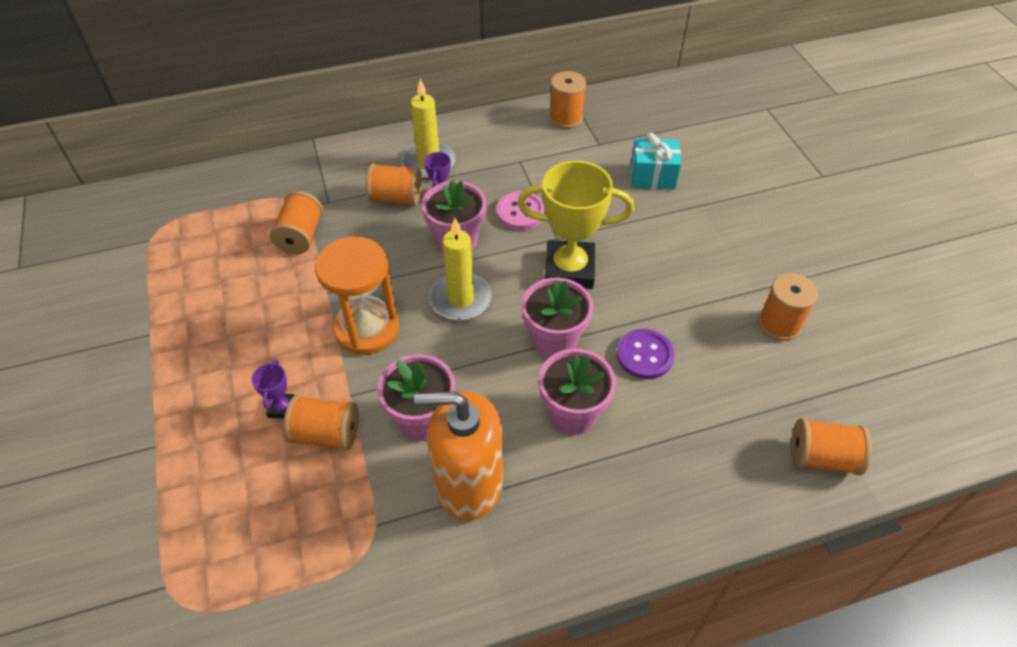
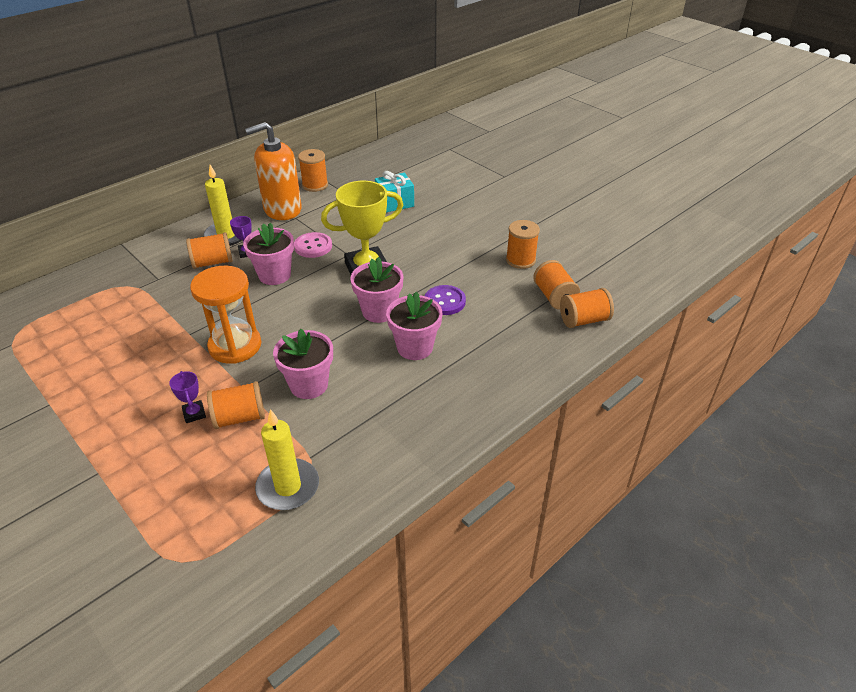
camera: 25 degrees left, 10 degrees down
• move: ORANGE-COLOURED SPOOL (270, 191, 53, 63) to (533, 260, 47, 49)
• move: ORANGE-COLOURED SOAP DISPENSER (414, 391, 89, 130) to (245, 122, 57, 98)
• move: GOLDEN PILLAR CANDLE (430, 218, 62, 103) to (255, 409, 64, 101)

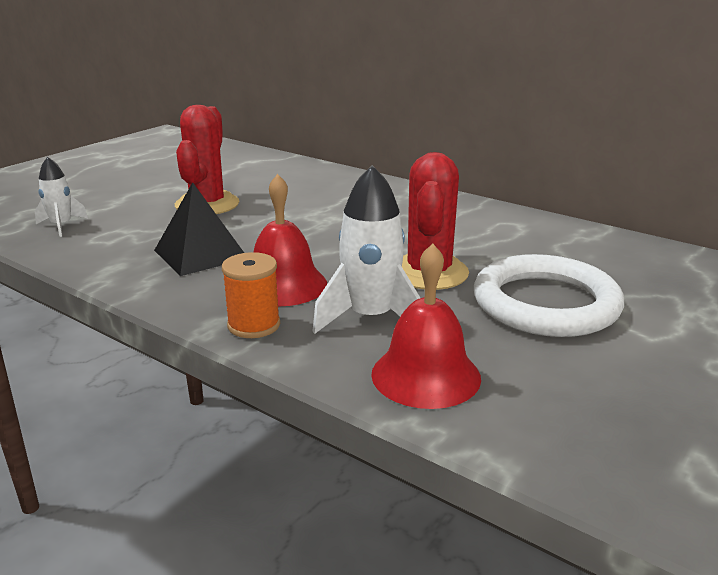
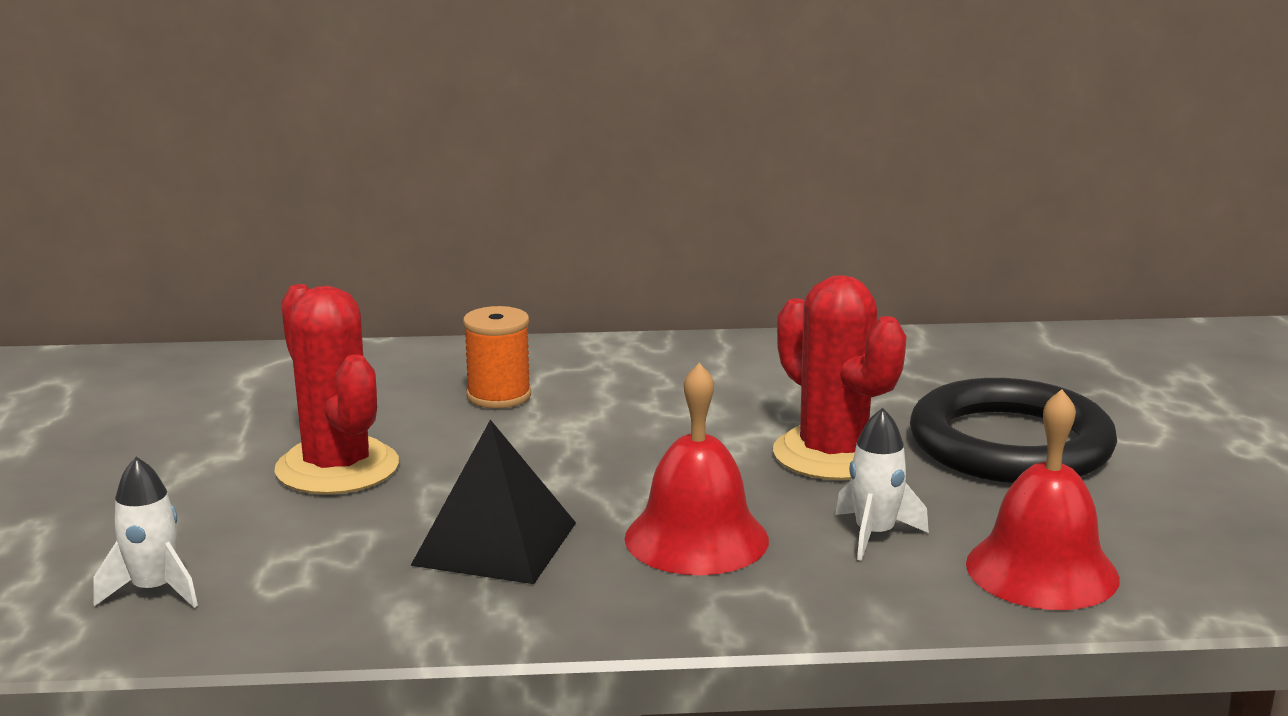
camera: 40 degrees left, 5 degrees down
• move: ORANGE-COLOURED SPOOL (222, 252, 58, 86) to (463, 306, 68, 103)
• resize: SNOW-WHITE TOY ROCKET (312, 165, 108, 169) = (835, 408, 94, 153) x0.59
• recolor: SNOW-WHITE HOOP (474, 254, 150, 83) to EBONY HOOP (910, 378, 207, 105)

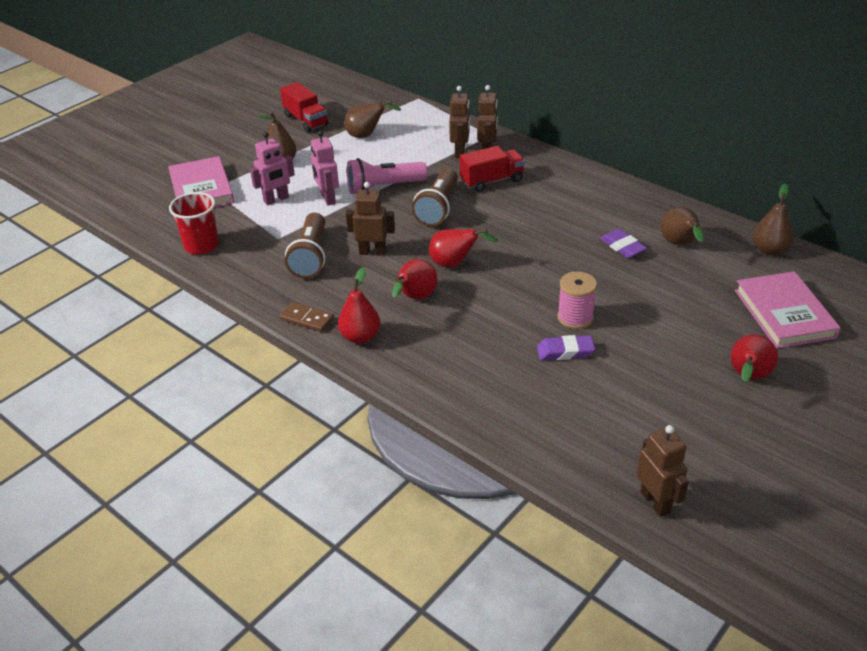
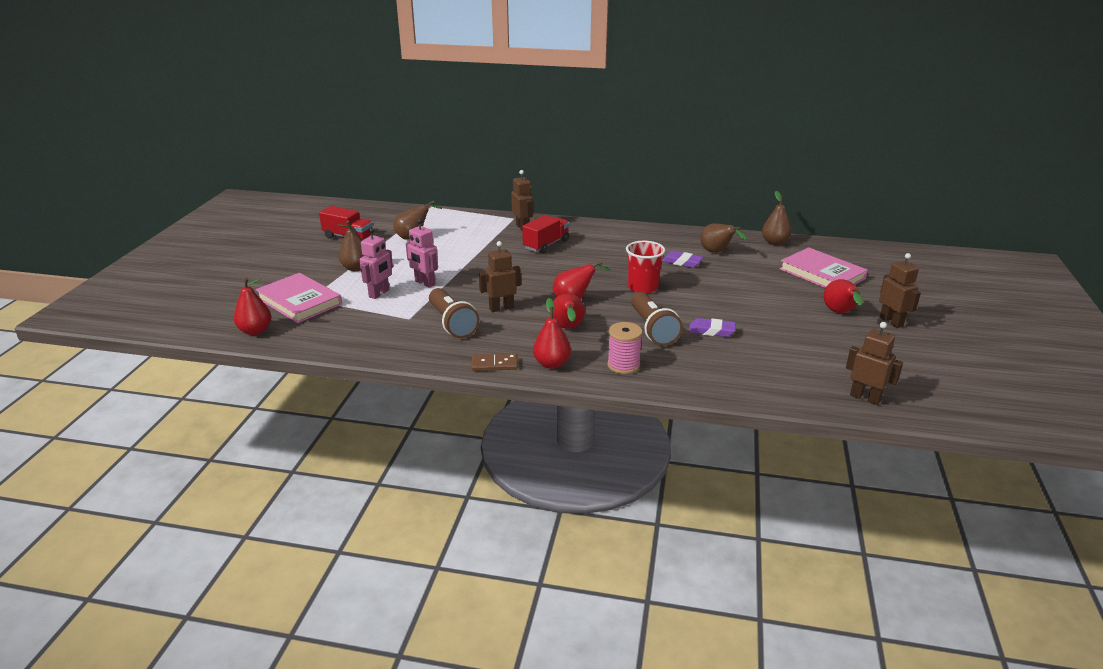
camera: 30 degrees left, 10 degrees down
• move: RED CUP (169, 192, 50, 62) to (626, 241, 39, 52)
• delete: PINK TORCH (347, 158, 80, 36)
• move: RUSSET TORCH (412, 168, 46, 58) to (631, 292, 52, 54)
• move: RUSSET ROBOT (449, 86, 21, 72) to (879, 253, 42, 75)
• rotate: PURPLE GUM ERASER (537, 335, 58, 25) = (689, 318, 47, 19) 45 degrees clockwise
• move: PINK SPOOL (557, 271, 40, 58) to (607, 322, 35, 52)
• insert: RED PEAR FRUIT (234, 277, 38, 58)

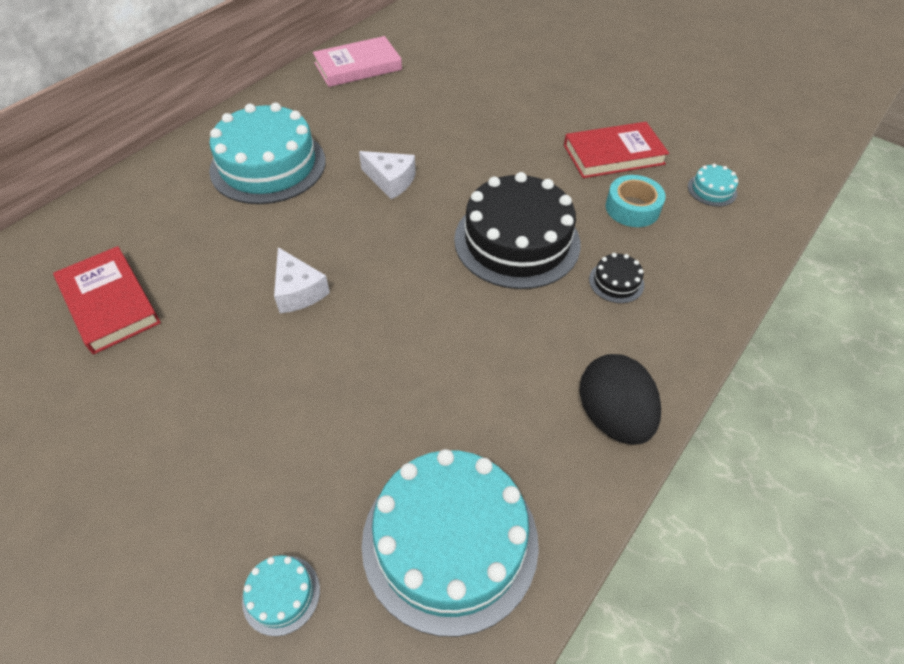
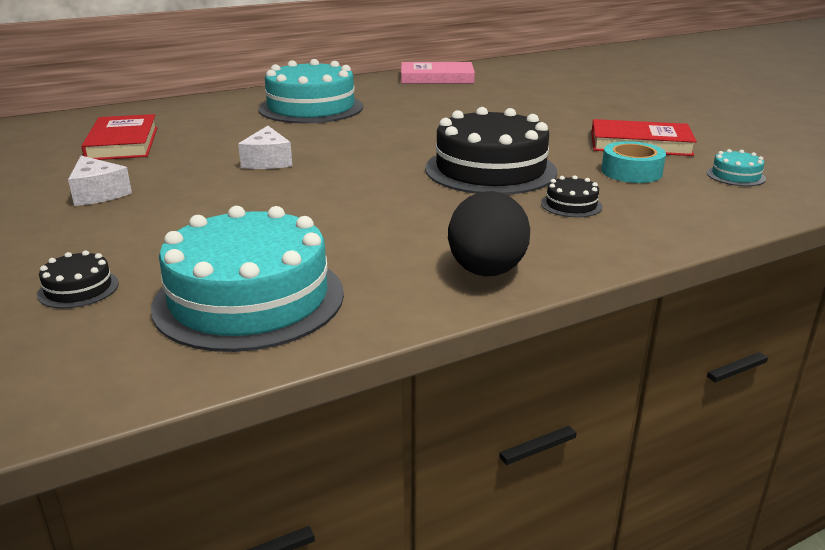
camera: 25 degrees right, 25 degrees down
• recolor: TURQUOISE GATEAU (242, 555, 78, 81) to EBONY GATEAU (37, 250, 82, 59)
• move: SNOW-WHITE CHEESE WEDGE (359, 151, 57, 48) to (68, 156, 64, 50)

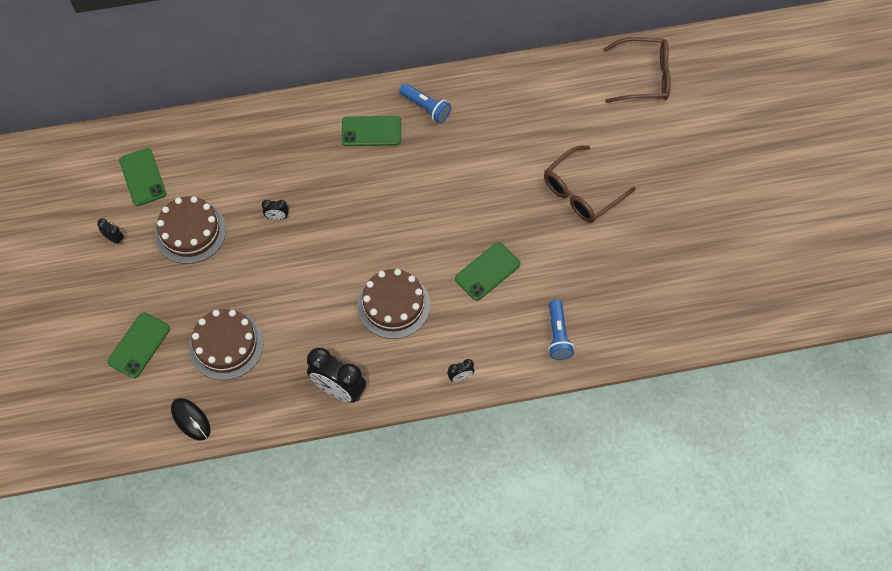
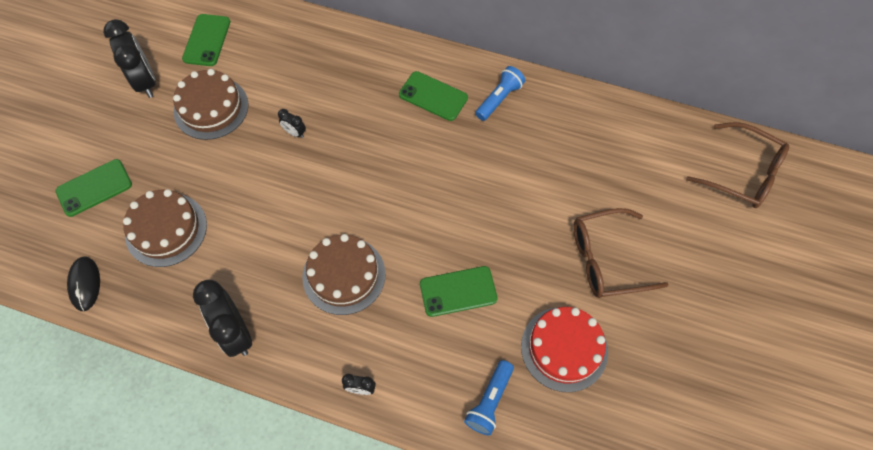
camera: 30 degrees right, 0 degrees up
• resize: EBONY BEDSIDE CLOCK (97, 218, 27, 26) = (103, 19, 53, 79) x2.19
• rotate: ROYAL BLUE TORCH (399, 83, 52, 40) = (475, 66, 50, 55) 120 degrees counterclockwise
• insert: RED GATEAU (521, 307, 87, 85)

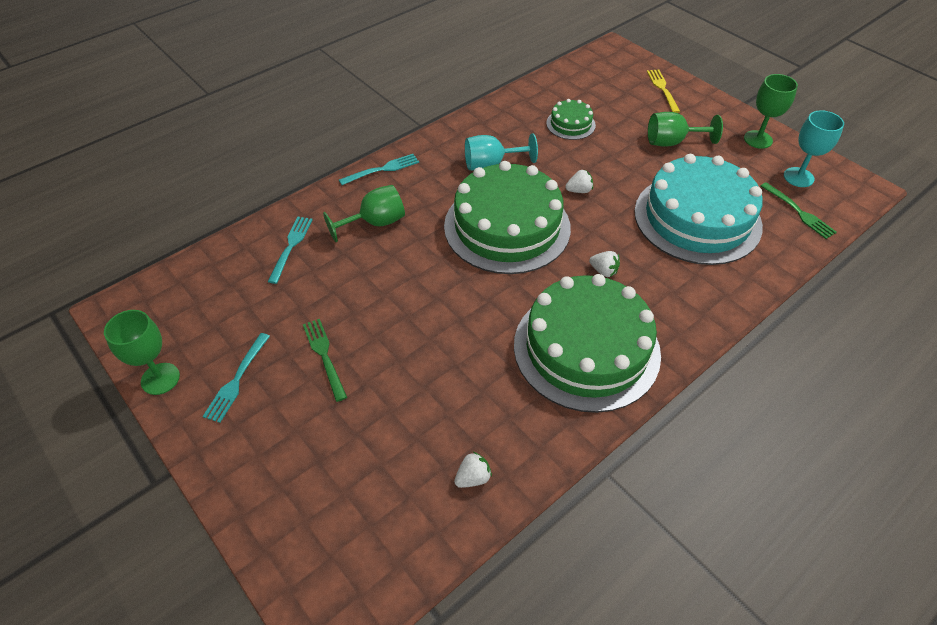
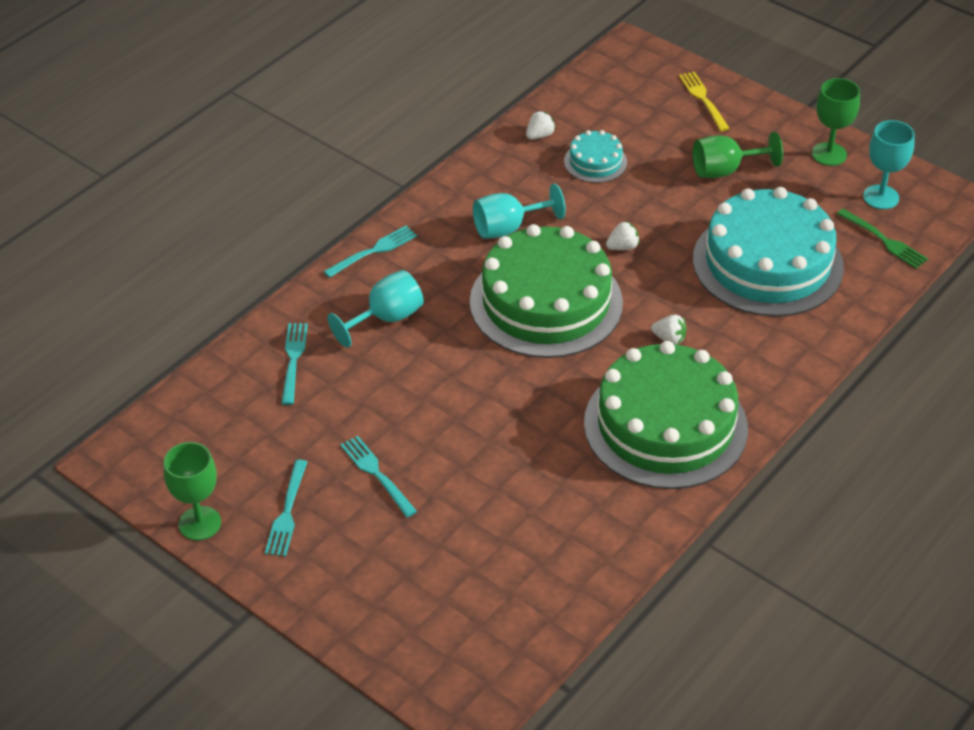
camera: 10 degrees left, 5 degrees down
• recolor: EMERALD TABLE FORK (303, 319, 44, 83) to TURQUOISE TABLE FORK (340, 436, 77, 81)
• recolor: EMERALD GOBLET (323, 185, 82, 57) to TURQUOISE GOBLET (327, 270, 97, 78)
• move: SNOW-WHITE STRAWBERRY (454, 452, 38, 36) to (526, 111, 30, 29)
• recolor: EMERALD GATEAU (546, 99, 50, 41) to TURQUOISE GATEAU (564, 130, 63, 53)

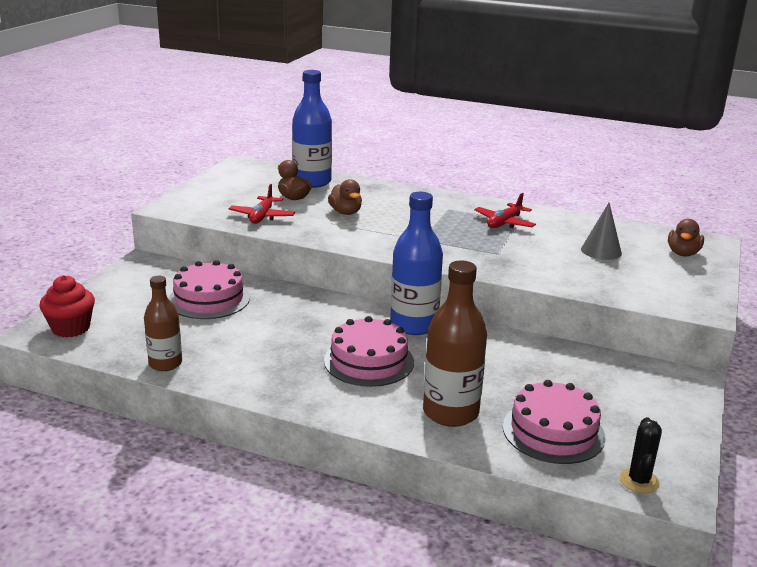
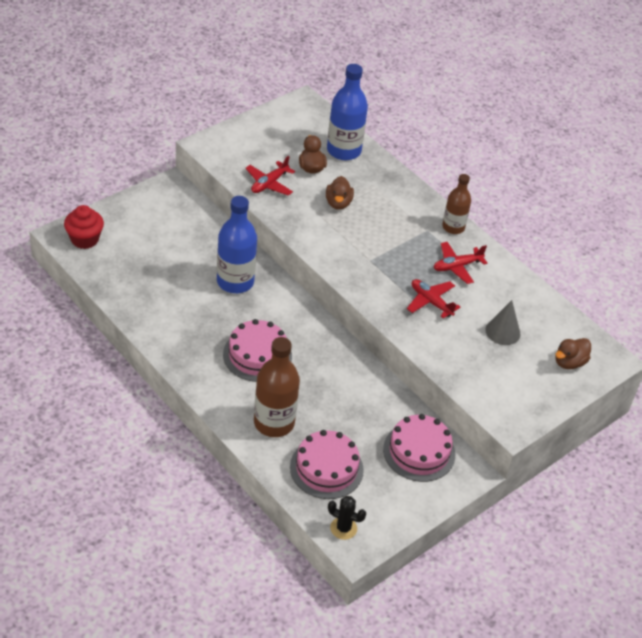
camera: 25 degrees right, 20 degrees up
• move: RUSSET FLASK (144, 276, 38, 95) to (442, 174, 29, 60)
• move: PINK GATEAU (168, 260, 82, 59) to (383, 414, 72, 68)
• move: ROYAL BLUE FLASK (390, 192, 53, 143) to (217, 196, 40, 97)
• rotate: EBONY CACTUS (620, 417, 42, 76) = (328, 496, 38, 44) 75 degrees clockwise
• insert: RED TOY PLANE (407, 279, 54, 40)

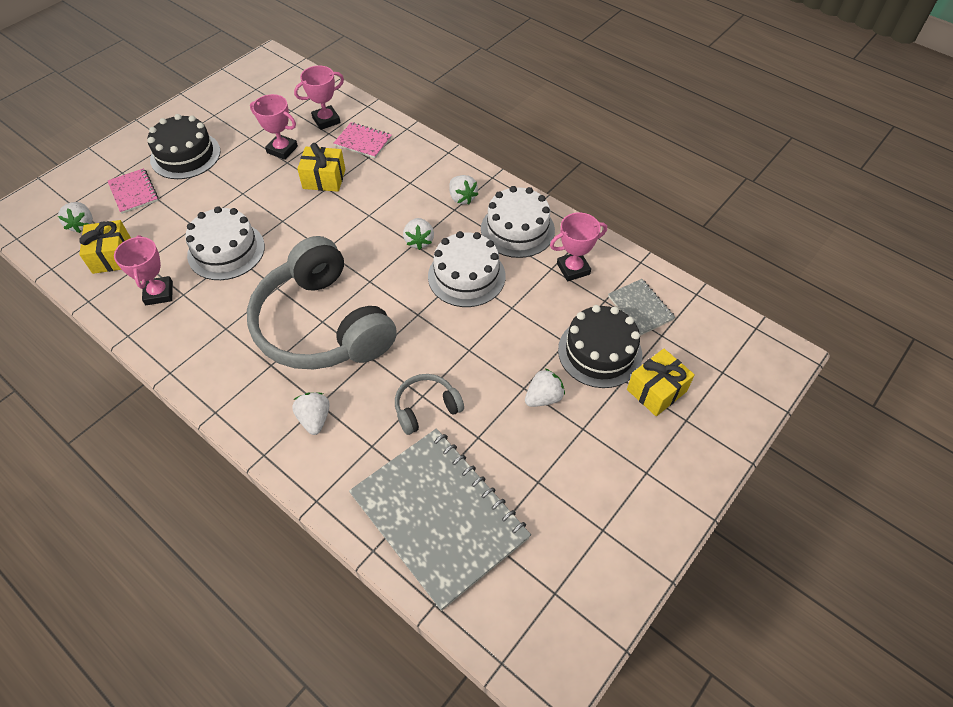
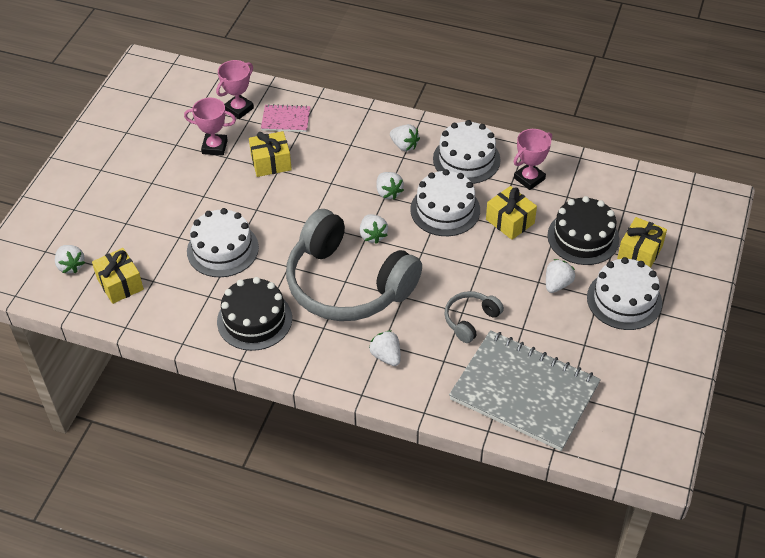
camera: 20 degrees left, 5 degrees down
• delete: PINK NOTEPAD (108, 168, 50, 46)
• delete: PINK PRIZE CUP (114, 235, 59, 70)
• move: EBONY GATEAU (147, 114, 74, 65) to (217, 277, 75, 74)
• delete: GRAY NOTEPAD (608, 279, 68, 57)
• insert: SNOW-WHITE STRAWBERRY (360, 214, 28, 30)
• insert: GOLDEN PRESENT (486, 186, 51, 54)
• insert: SNOW-WHITE GATEAU (587, 257, 75, 73)

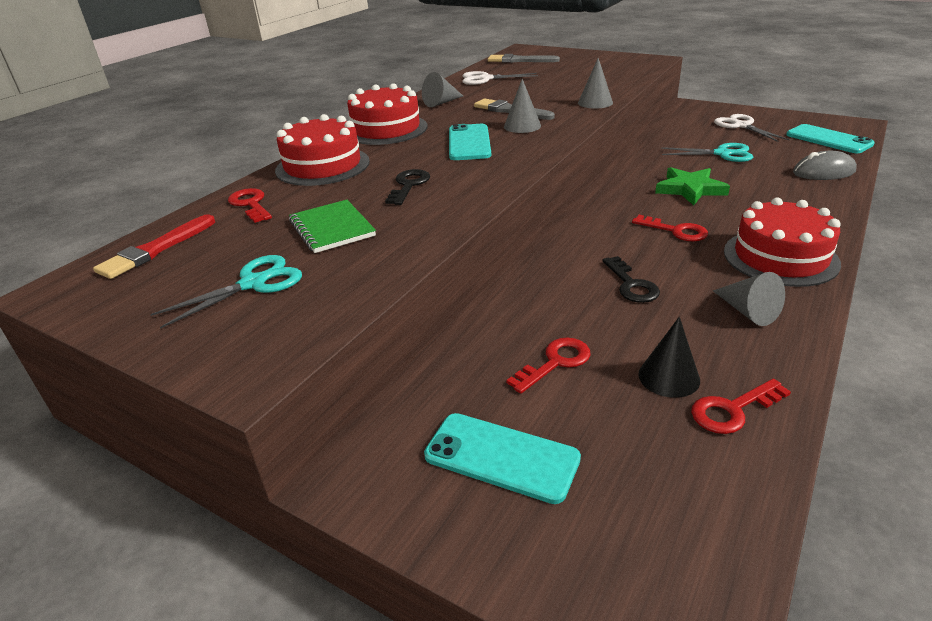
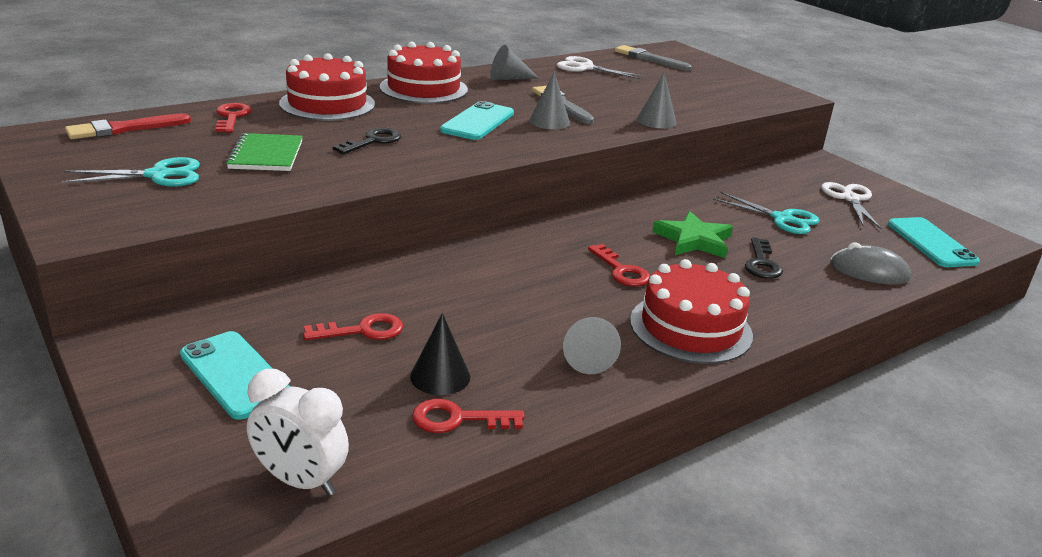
camera: 20 degrees right, 5 degrees down
• move: EBONY KEY (602, 256, 58, 47) to (745, 237, 38, 42)
• insert: SNOW-WHITE BEDSIDE CLOCK (247, 369, 102, 127)

